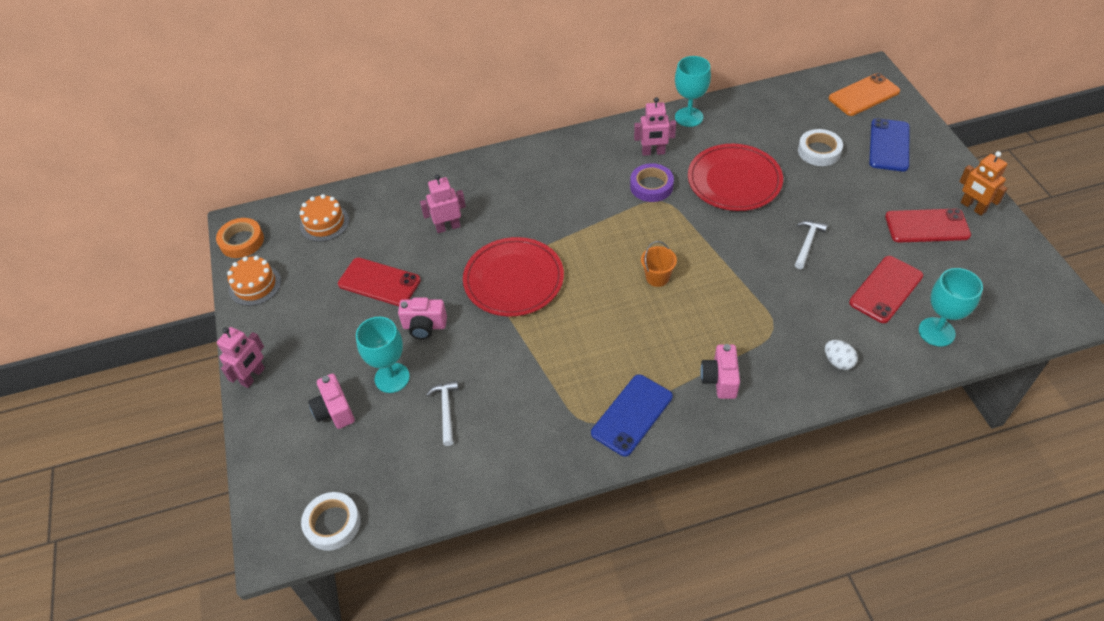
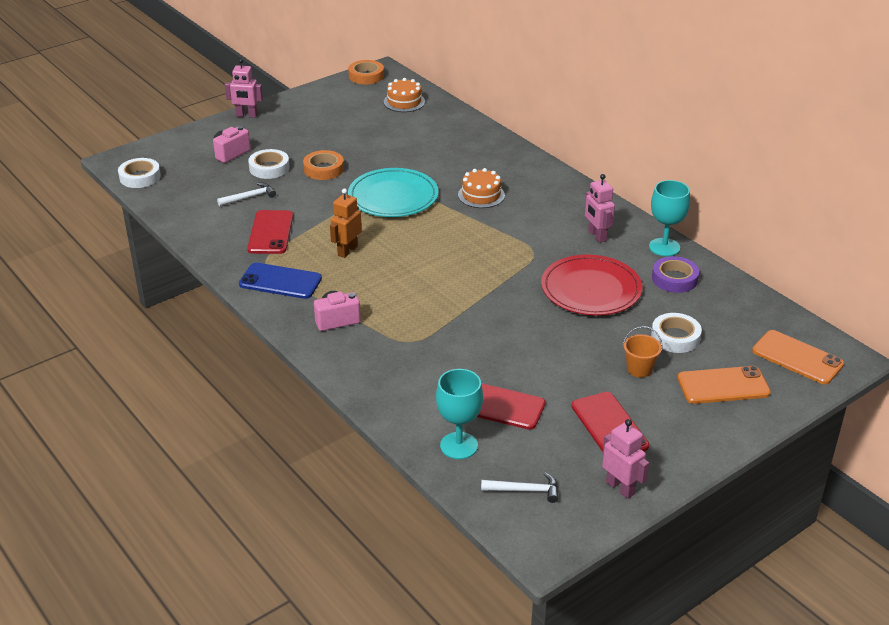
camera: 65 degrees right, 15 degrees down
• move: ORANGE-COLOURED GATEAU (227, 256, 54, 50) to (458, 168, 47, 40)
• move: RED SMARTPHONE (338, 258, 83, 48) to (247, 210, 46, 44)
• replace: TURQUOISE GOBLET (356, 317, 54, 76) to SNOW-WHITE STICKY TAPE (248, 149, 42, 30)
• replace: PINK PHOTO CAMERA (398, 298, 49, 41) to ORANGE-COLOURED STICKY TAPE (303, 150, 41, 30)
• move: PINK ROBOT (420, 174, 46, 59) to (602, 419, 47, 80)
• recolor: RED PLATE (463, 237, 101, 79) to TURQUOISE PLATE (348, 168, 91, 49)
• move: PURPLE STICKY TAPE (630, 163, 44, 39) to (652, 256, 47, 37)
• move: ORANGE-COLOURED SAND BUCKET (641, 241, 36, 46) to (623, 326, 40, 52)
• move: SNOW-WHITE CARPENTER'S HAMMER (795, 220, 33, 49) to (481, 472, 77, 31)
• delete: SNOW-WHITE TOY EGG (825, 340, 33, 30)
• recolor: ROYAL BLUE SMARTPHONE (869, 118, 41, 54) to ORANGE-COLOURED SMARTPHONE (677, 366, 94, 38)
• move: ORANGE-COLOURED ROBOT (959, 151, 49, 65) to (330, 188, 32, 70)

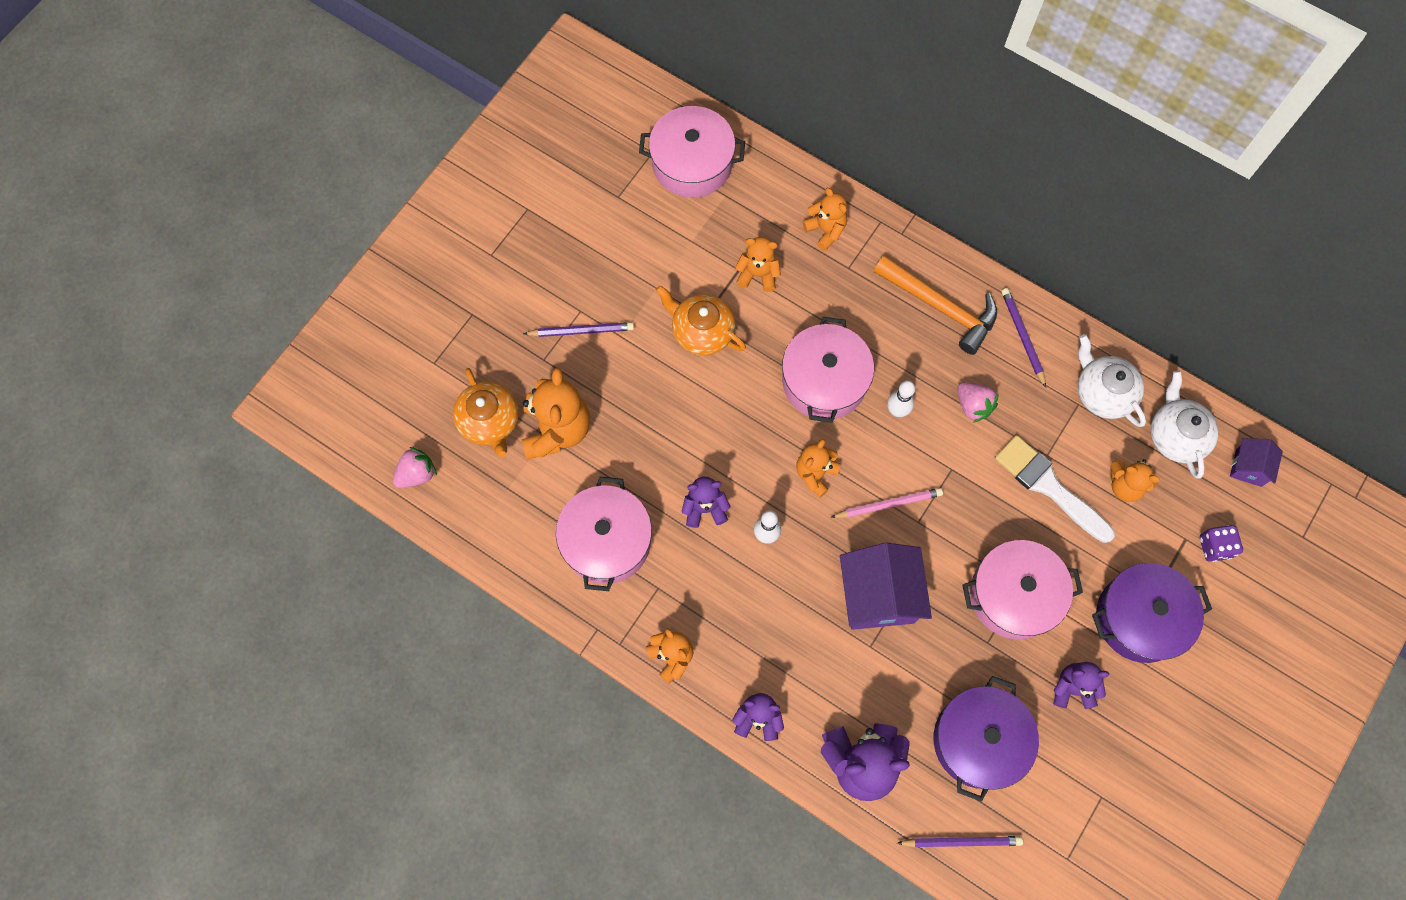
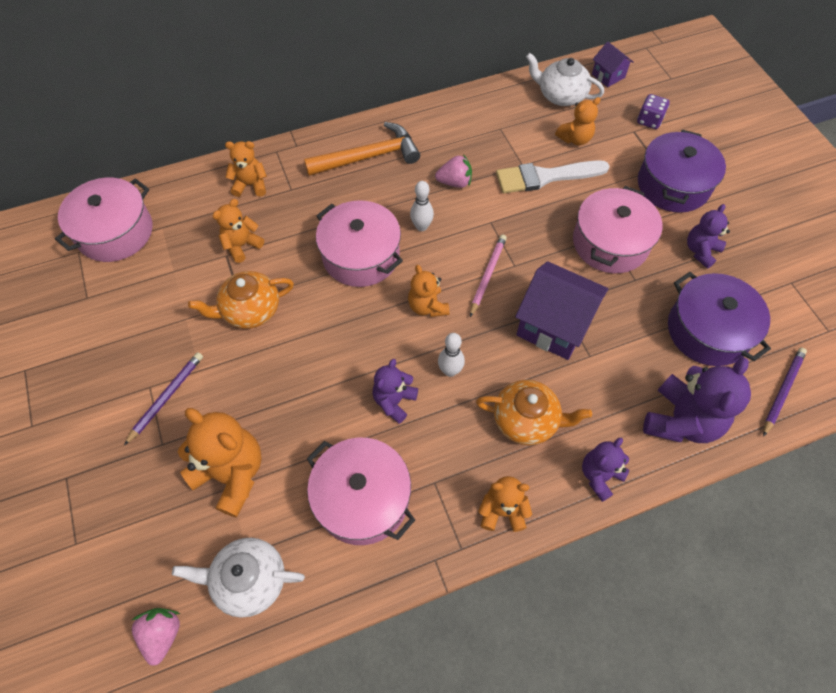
camera: 55 degrees left, 10 degrees down
• move: ORANGE-COLOURED CHINA TEAPOT (453, 368, 66, 89) to (476, 380, 116, 65)
• delete: PURPLE WOODEN PENCIL (1001, 288, 45, 99)
• move: SNOW-WHITE CHINA TEAPOT (1078, 334, 68, 93) to (172, 538, 133, 80)

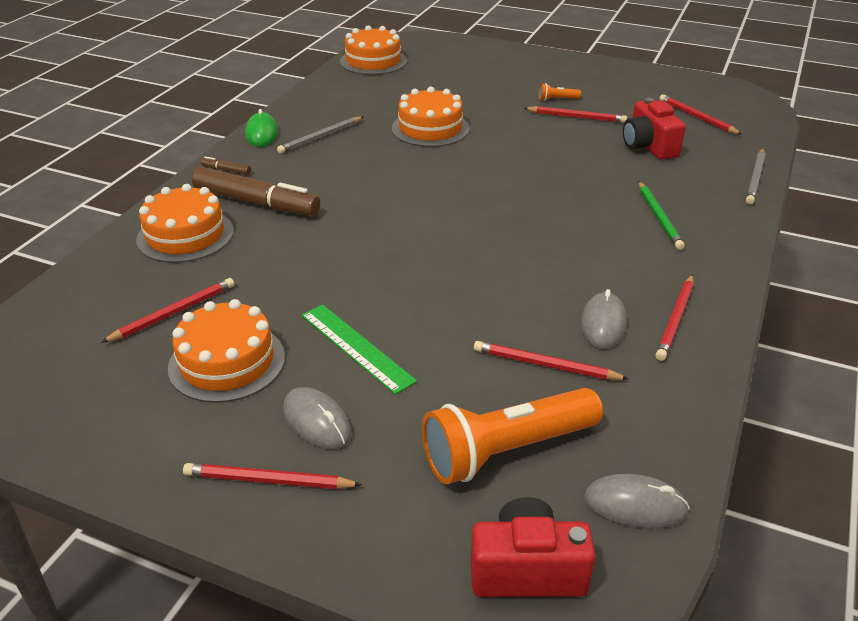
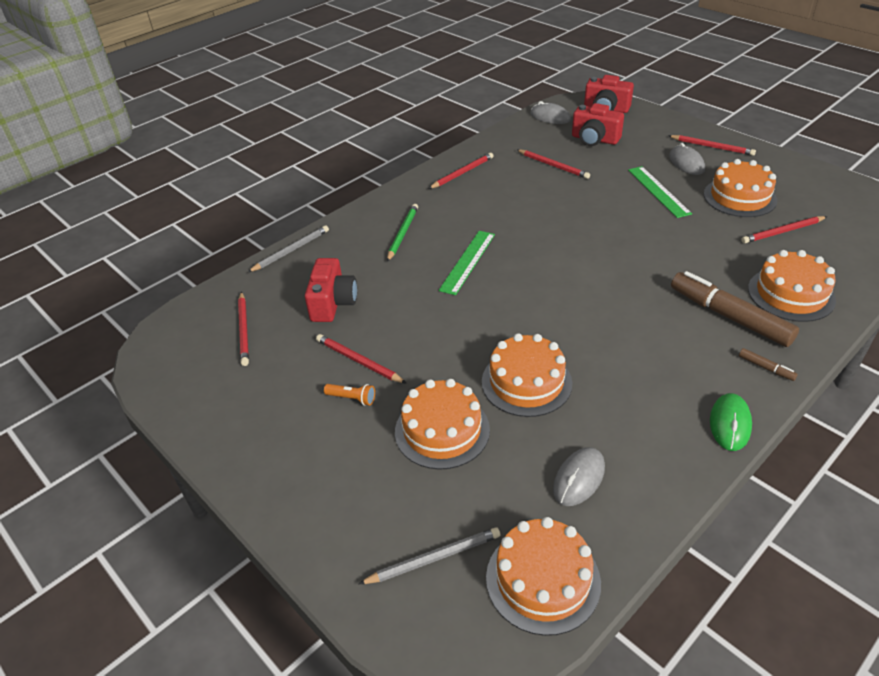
camera: 155 degrees left, 5 degrees up
• move: GRAY WOODEN PENCIL (277, 116, 86, 38) to (359, 527, 141, 57)
• replace: ORANGE-COLOURED TORCH (422, 388, 181, 96) to RED PHOTO CAMERA (572, 103, 52, 43)
• move: GRAY PC MOUSE (581, 289, 46, 60) to (553, 447, 52, 59)
• insert: ORANGE-COLOURED GATEAU (395, 379, 95, 91)
• insert: EMERALD MEASURING STICK (438, 231, 57, 64)

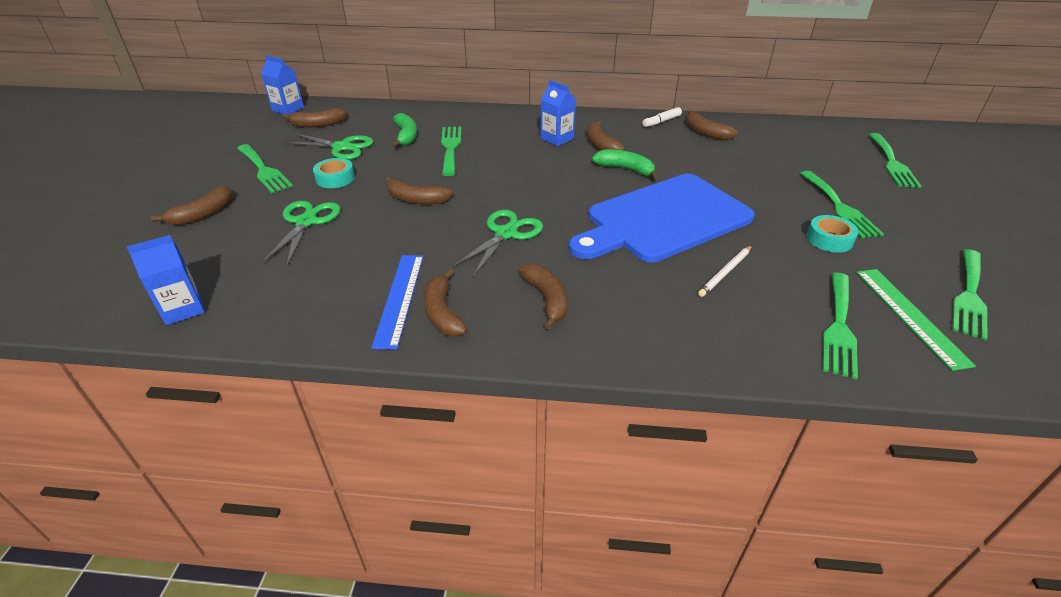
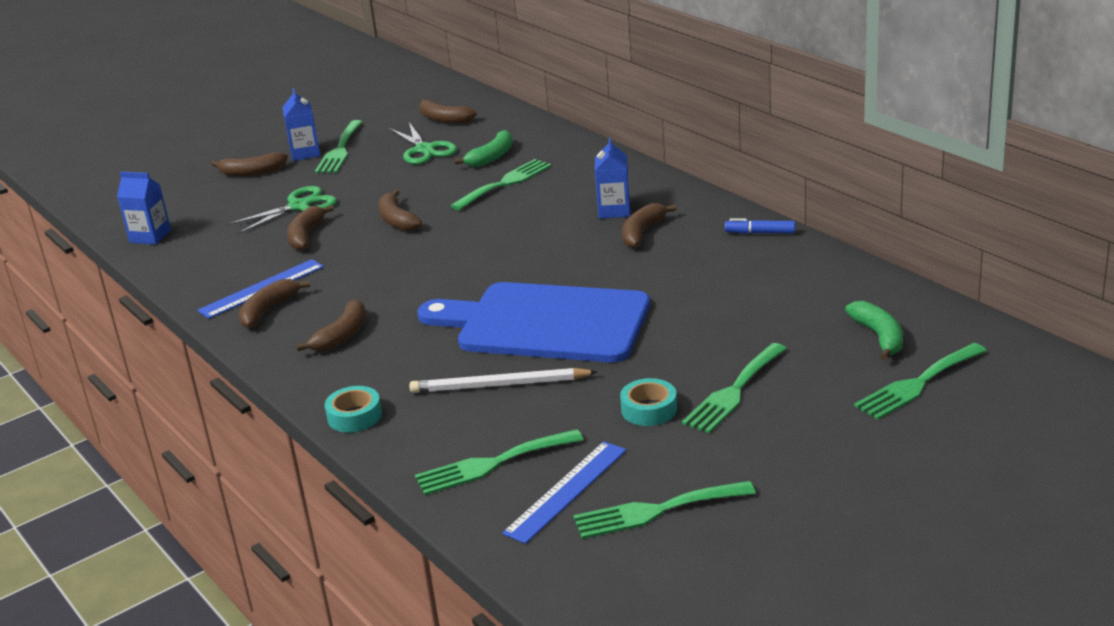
camera: 50 degrees right, 10 degrees down
• move: ROYAL BLUE CARTON (261, 55, 43, 60) to (282, 88, 39, 73)
• move: TURQUOISE STICKY TAPE (313, 158, 42, 30) to (325, 386, 57, 47)
• delete: EMERALD SCISSORS (452, 210, 91, 67)
• move: EMERALD TOY BANANA (592, 149, 66, 30) to (845, 301, 58, 59)
• recolor: SNOW-WHITE MARKER PEN (642, 107, 40, 20) to ROYAL BLUE MARKER PEN (724, 218, 72, 16)
• move: RUSSET TOY BANANA (686, 110, 52, 30) to (287, 205, 47, 45)
• resize: SNOW-WHITE WOODEN PENCIL (698, 245, 54, 52) = (409, 368, 188, 25) x1.55
• recolor: EMERALD MEASURING STICK (856, 269, 120, 102) to ROYAL BLUE MEASURING STICK (502, 441, 125, 103)

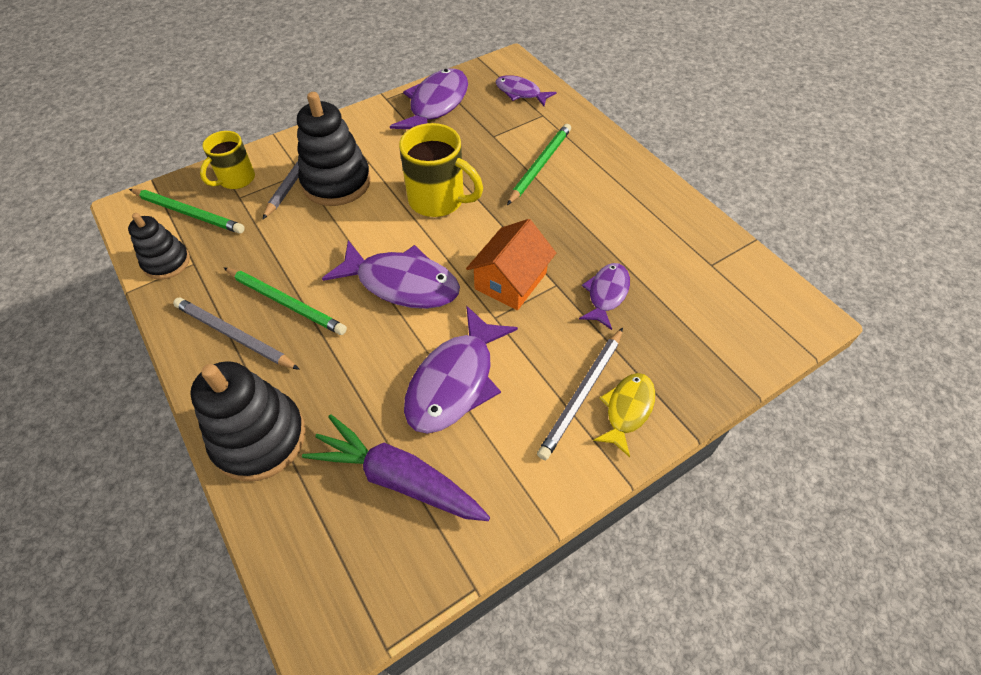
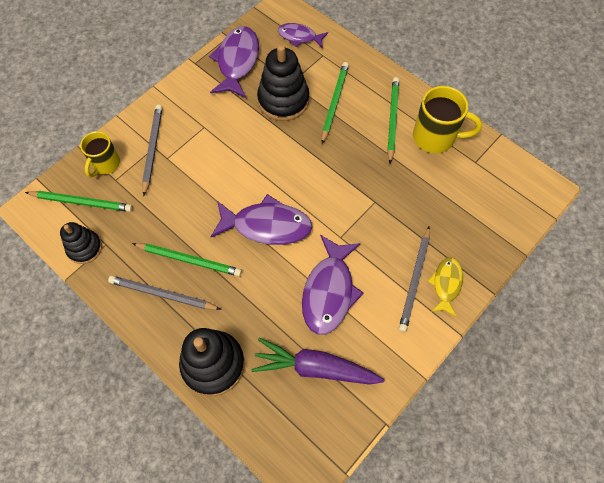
camera: 15 degrees left, 10 degrees up
• move: EBONY RING STACKER (297, 92, 74, 114) to (257, 45, 52, 76)
• move: GOLDEN COFFEE MUG (399, 123, 84, 94) to (413, 86, 69, 67)
• delete: ORANGE-COLOURED COTTAGE (466, 219, 90, 91)
• delete: PURPLE FISH (579, 263, 51, 67)
• insert: EMERALD WOODEN PENCIL (387, 77, 12, 86)

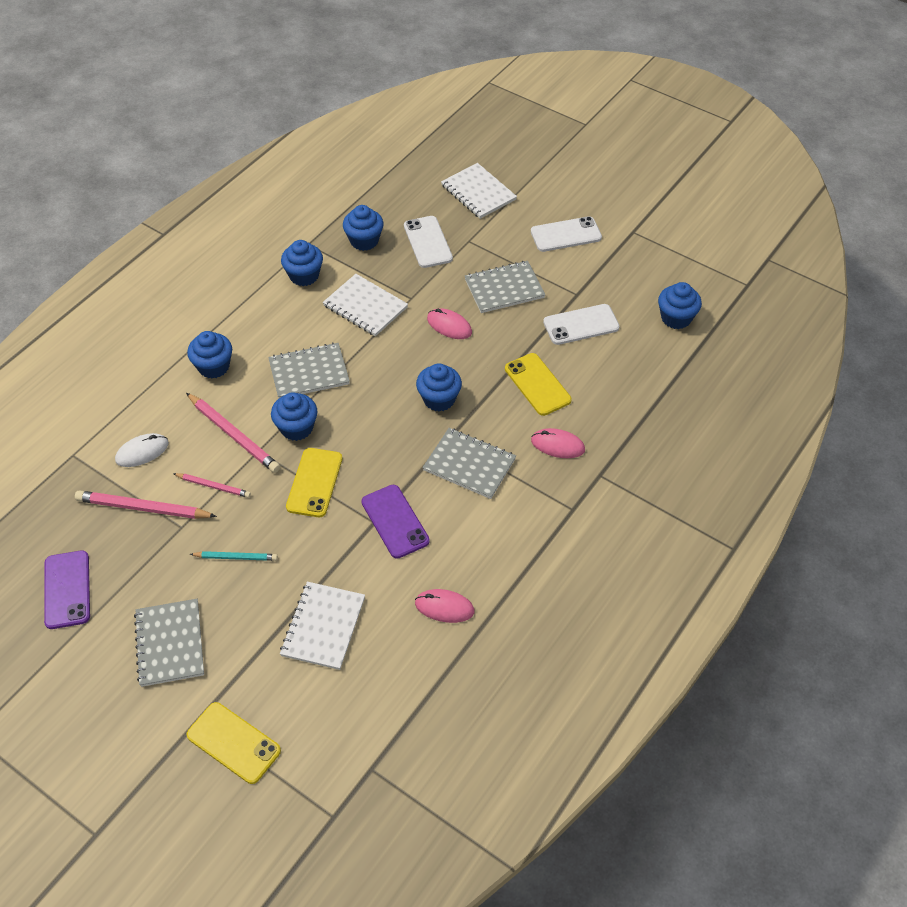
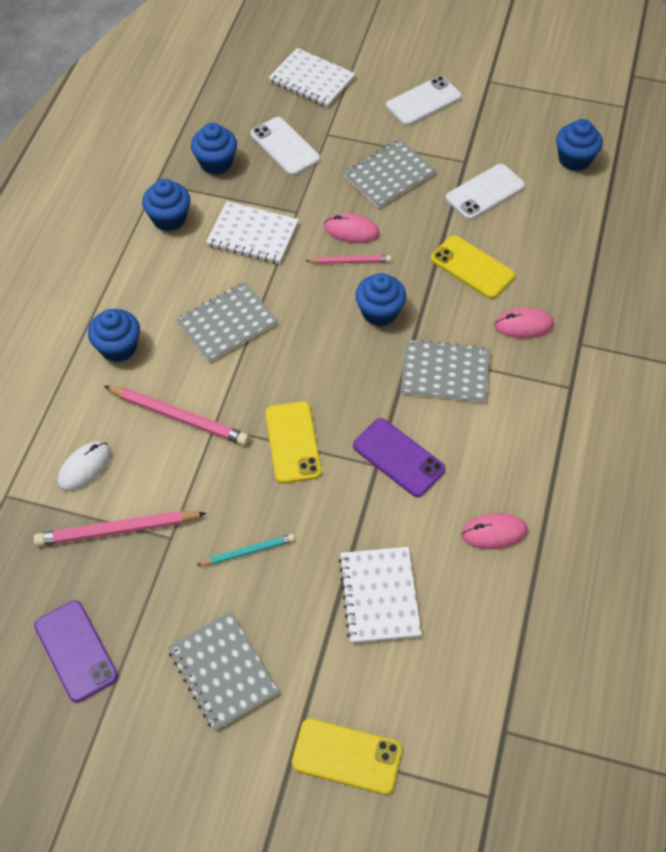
camera: 20 degrees left, 5 degrees up
• move: PINK WOODEN PENCIL (173, 473, 78, 25) to (306, 255, 85, 9)
• delete: ROYAL BLUE MUFFIN (271, 392, 46, 49)

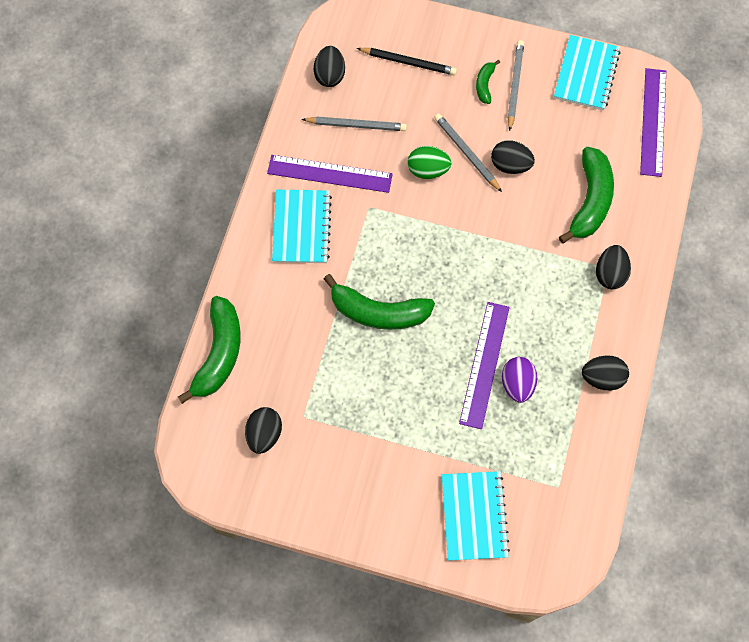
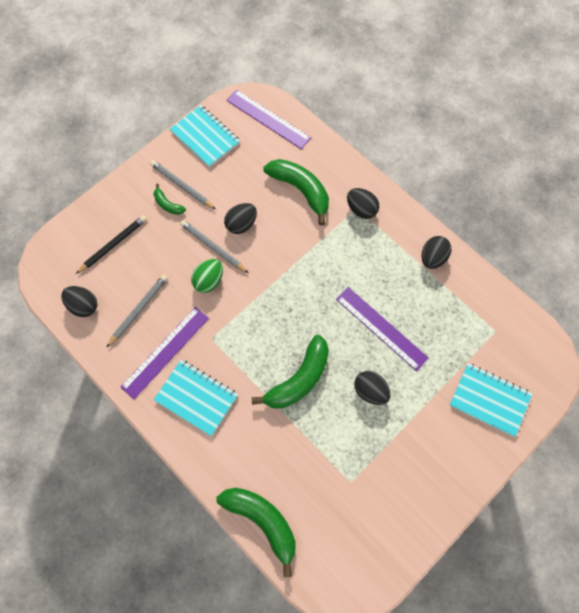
camera: 60 degrees left, 0 degrees up
• move: EBONY TOY EGG (245, 407, 37, 47) to (354, 371, 37, 34)
• rotate: GRAY WOODEN PENCIL (434, 113, 68, 79) = (180, 220, 68, 53) 45 degrees clockwise
• delete: PURPLE TOY EGG (502, 357, 35, 46)

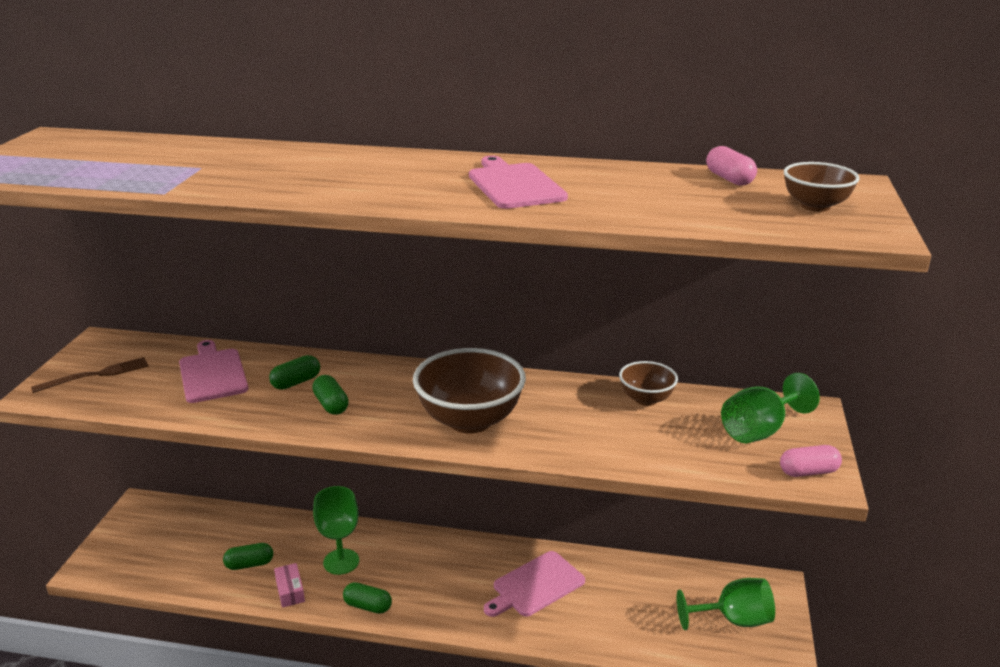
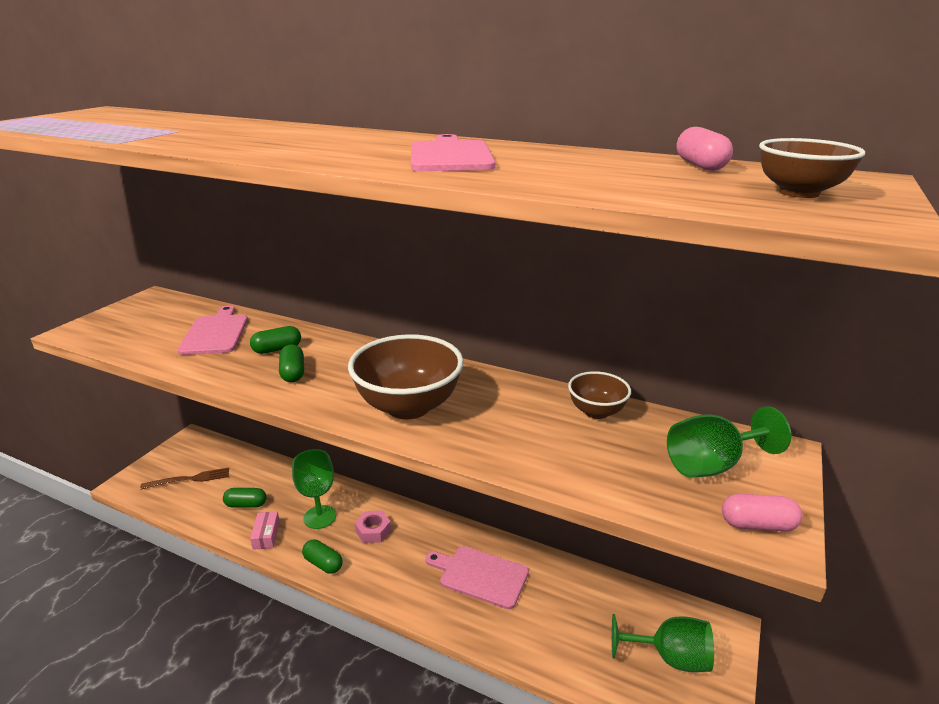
camera: 15 degrees right, 0 degrees up
• move: RUSSET TABLE FORK (31, 357, 117, 36) to (140, 467, 89, 23)
• rotate: PINK CUTTING BOARD (484, 551, 101, 66) = (425, 546, 104, 63) 45 degrees clockwise
• insert: PINK NUT (355, 511, 36, 32)

